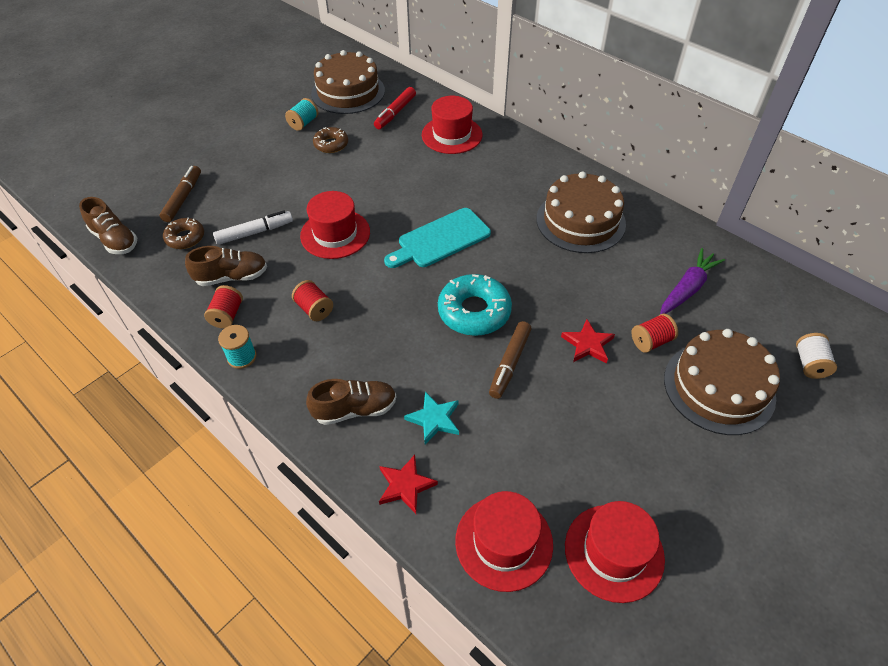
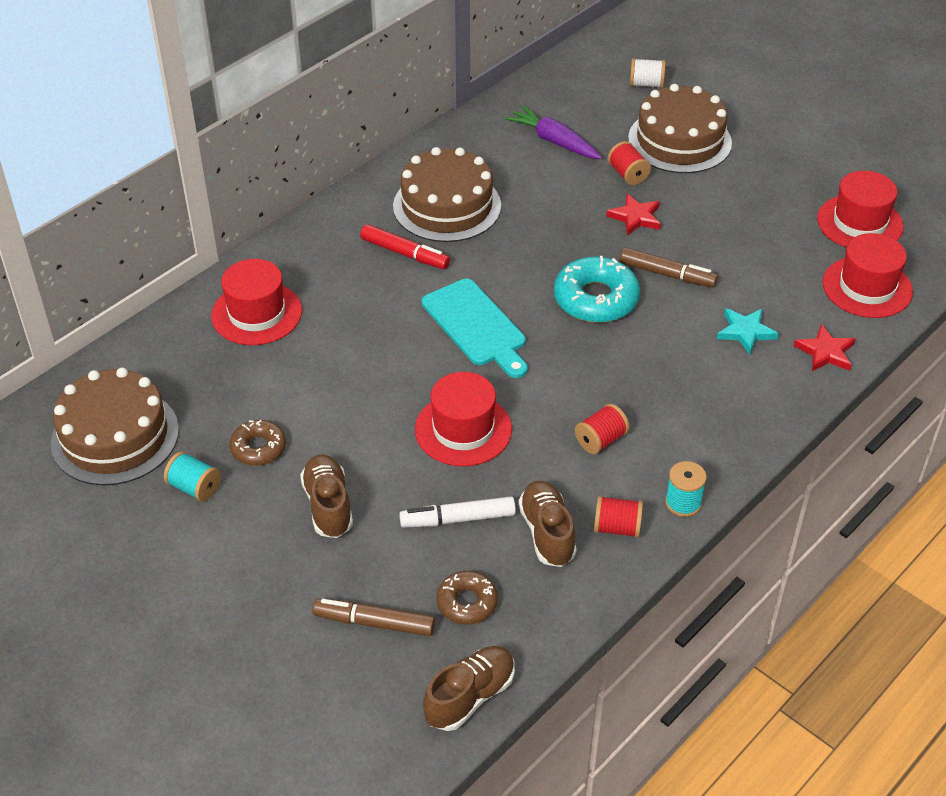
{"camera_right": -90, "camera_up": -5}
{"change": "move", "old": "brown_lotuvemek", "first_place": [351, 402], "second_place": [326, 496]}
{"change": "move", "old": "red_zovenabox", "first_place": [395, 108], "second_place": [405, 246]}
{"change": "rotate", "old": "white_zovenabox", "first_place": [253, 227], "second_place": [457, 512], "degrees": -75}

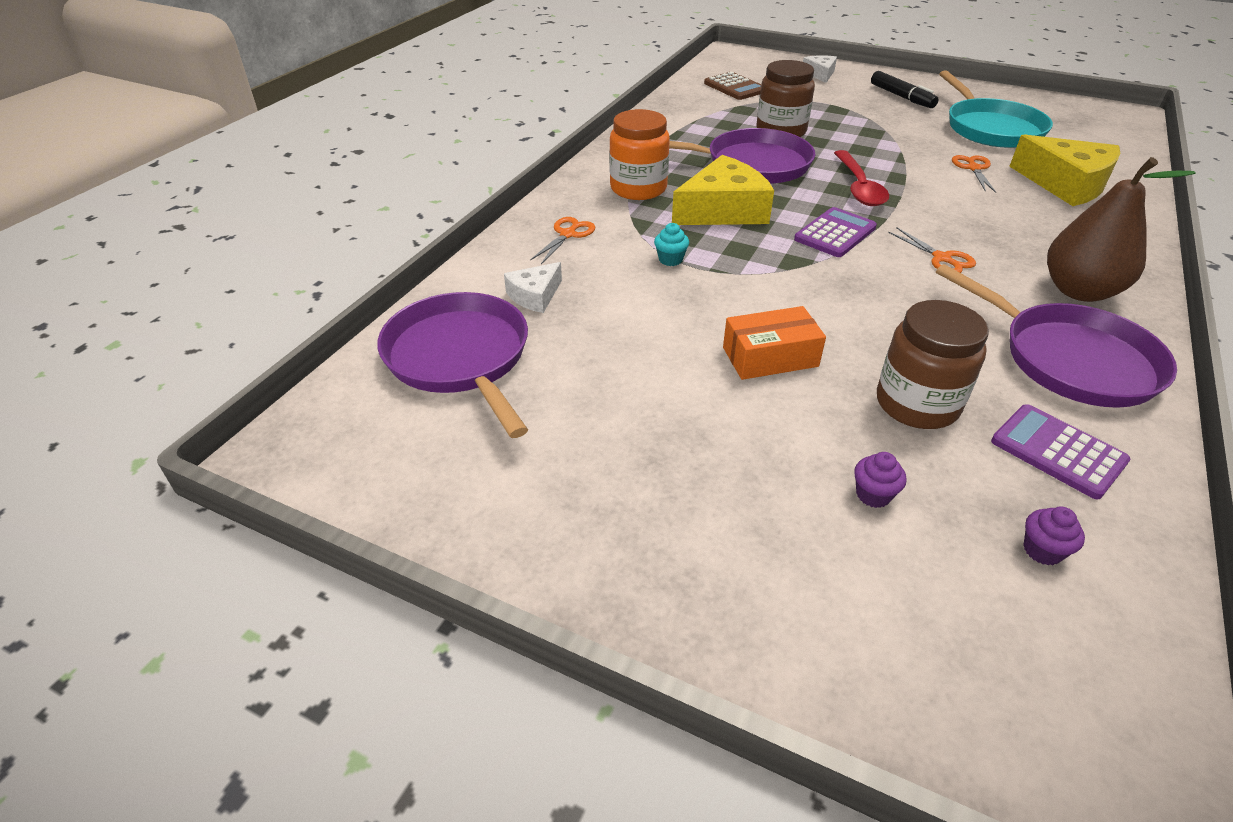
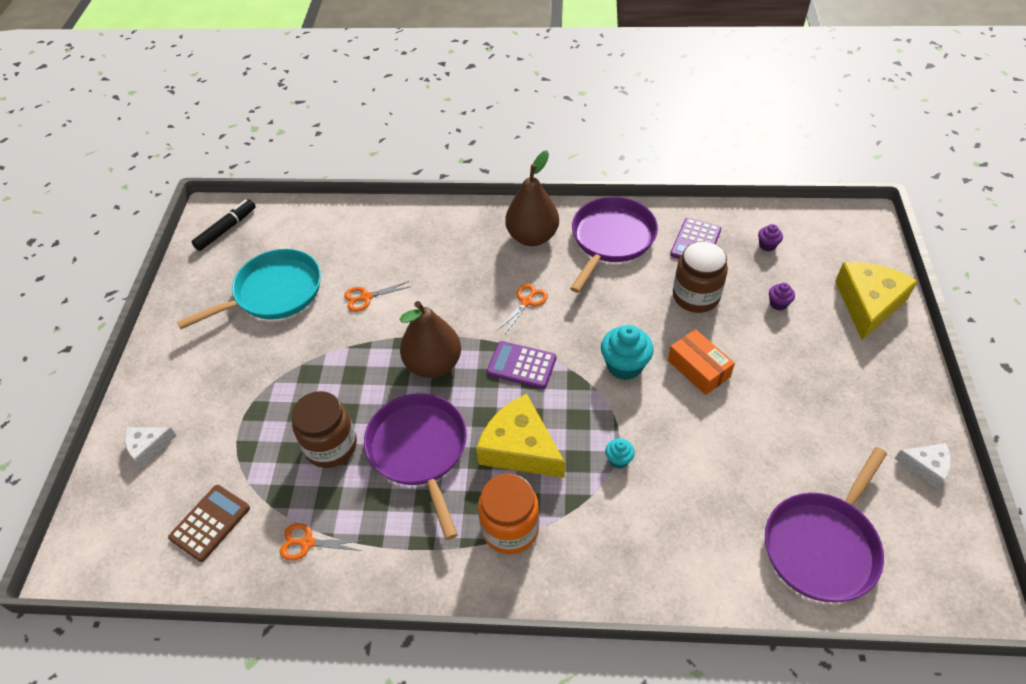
{"camera_right": -110, "camera_up": 10}
{"change": "insert", "new": "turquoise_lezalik", "second_place": [627, 352]}
{"change": "move", "old": "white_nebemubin", "first_place": [533, 287], "second_place": [922, 466]}
{"change": "move", "old": "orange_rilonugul", "first_place": [562, 240], "second_place": [321, 542]}
{"change": "move", "old": "black_zovenabox", "first_place": [905, 89], "second_place": [224, 225]}
{"change": "move", "old": "yellow_nebemubin", "first_place": [1064, 170], "second_place": [876, 301]}
{"change": "replace", "old": "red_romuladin", "new": "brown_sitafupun", "first_place": [861, 178], "second_place": [430, 339]}

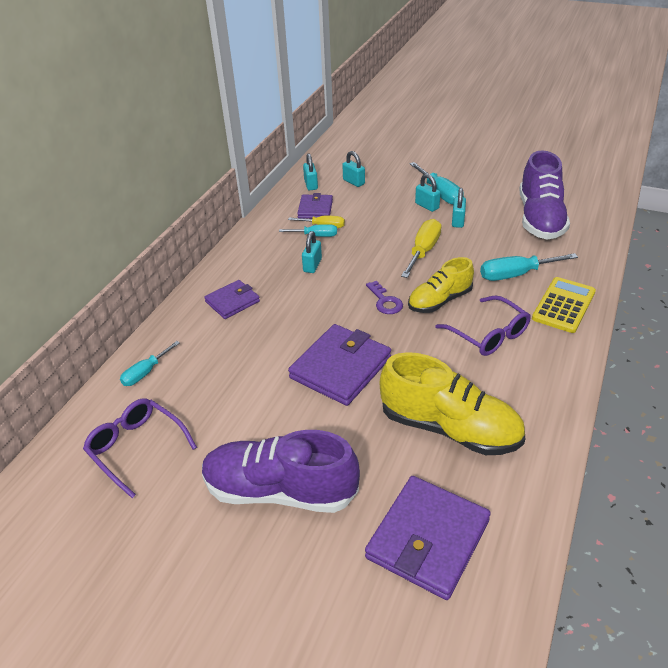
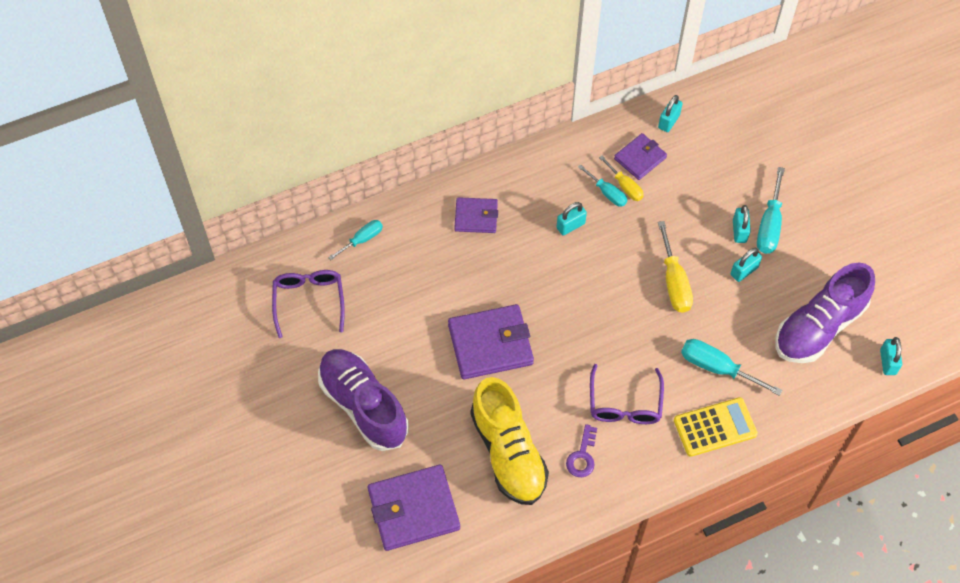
{"camera_right": 40, "camera_up": 20}
{"change": "delete", "old": "yellow_lotuvemek", "first_place": [441, 285]}
{"change": "move", "old": "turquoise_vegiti", "first_place": [353, 169], "second_place": [891, 356]}
{"change": "move", "old": "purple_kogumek", "first_place": [384, 297], "second_place": [581, 450]}
{"change": "rotate", "old": "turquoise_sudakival", "first_place": [150, 363], "second_place": [355, 240], "degrees": 150}
{"change": "rotate", "old": "yellow_sudakival", "first_place": [421, 248], "second_place": [675, 267], "degrees": 105}

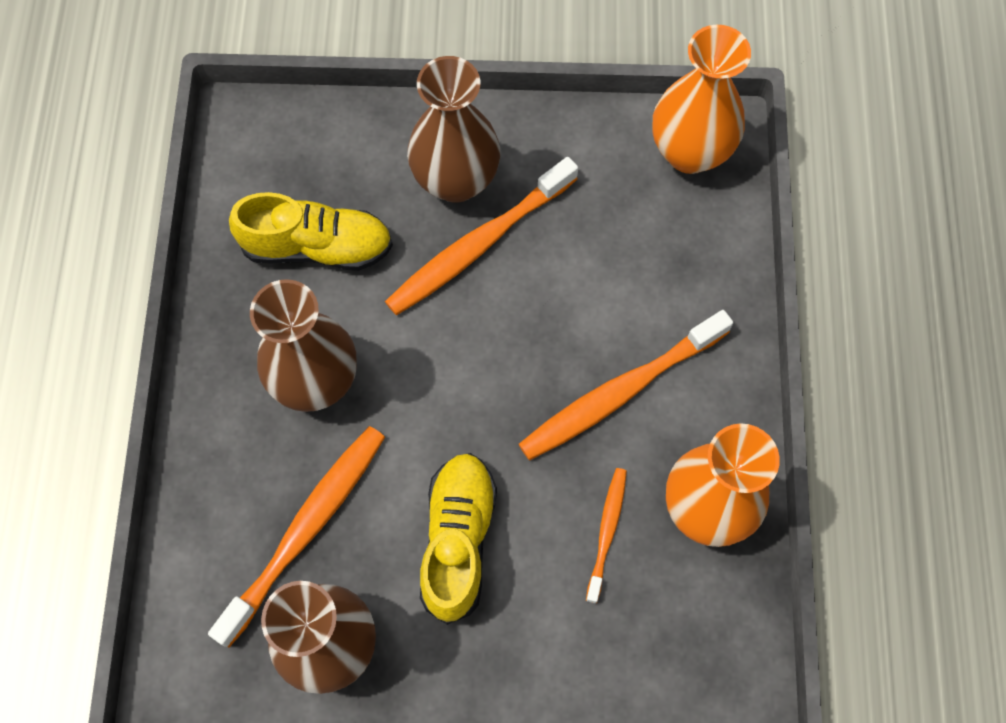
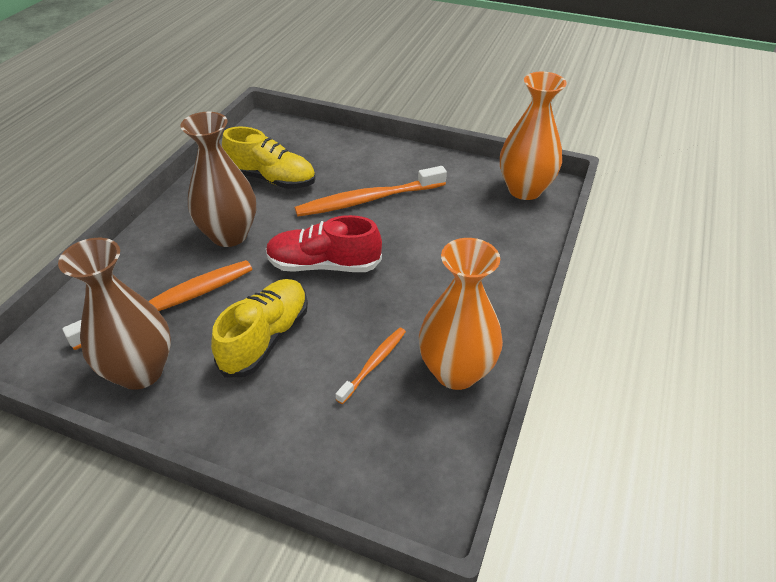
{"camera_right": 20, "camera_up": -25}
{"change": "delete", "old": "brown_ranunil", "first_place": [453, 129]}
{"change": "delete", "old": "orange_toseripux", "first_place": [626, 385]}
{"change": "insert", "new": "red_lotuvemek", "second_place": [324, 243]}

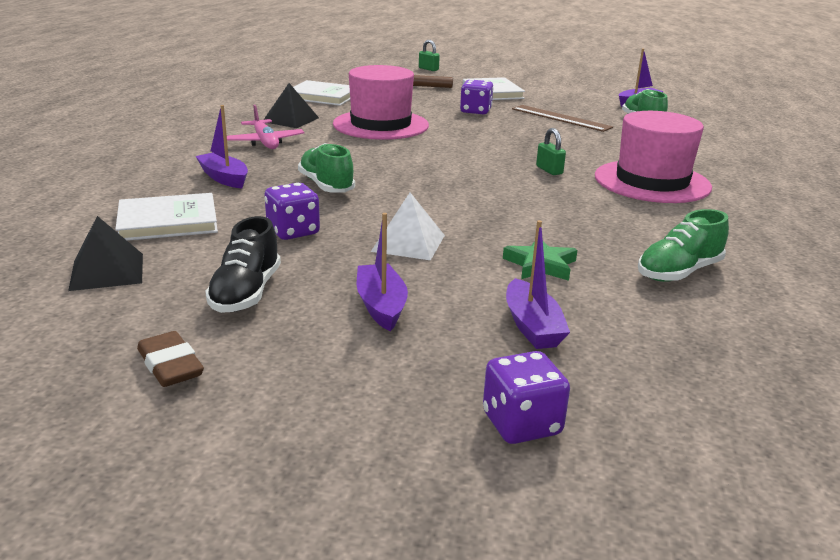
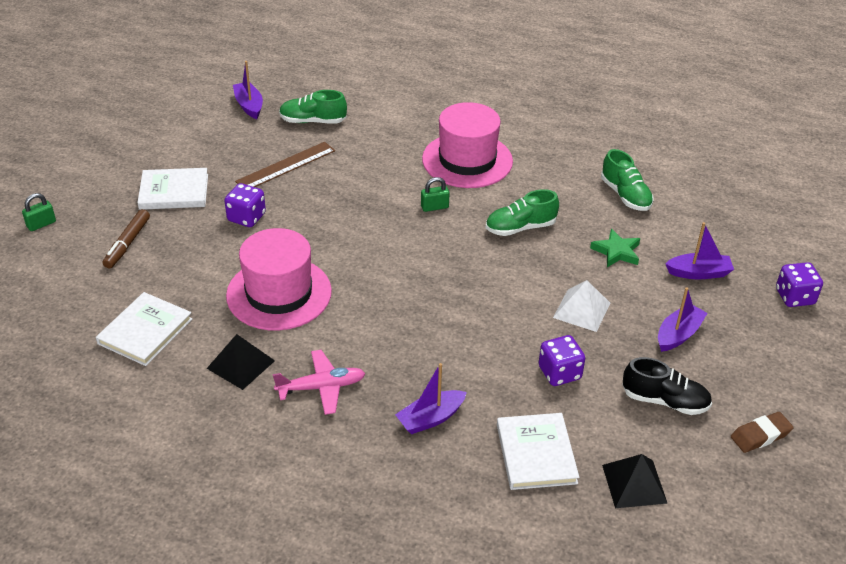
{"camera_right": -80, "camera_up": 15}
{"change": "move", "old": "green_lotuvemek", "first_place": [326, 168], "second_place": [522, 212]}
{"change": "rotate", "old": "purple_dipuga", "first_place": [382, 272], "second_place": [683, 319], "degrees": 135}

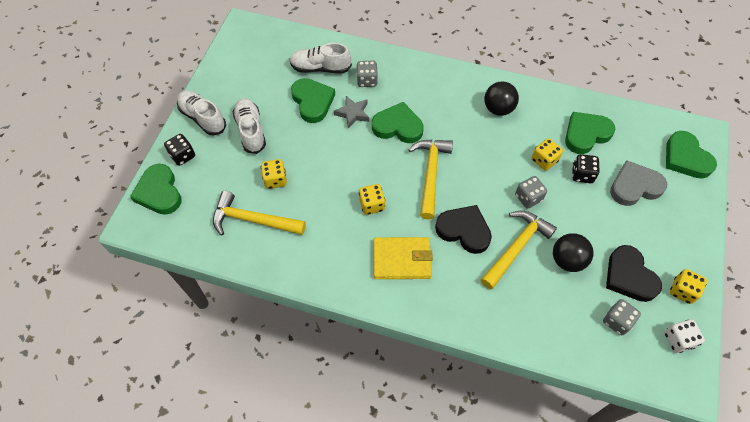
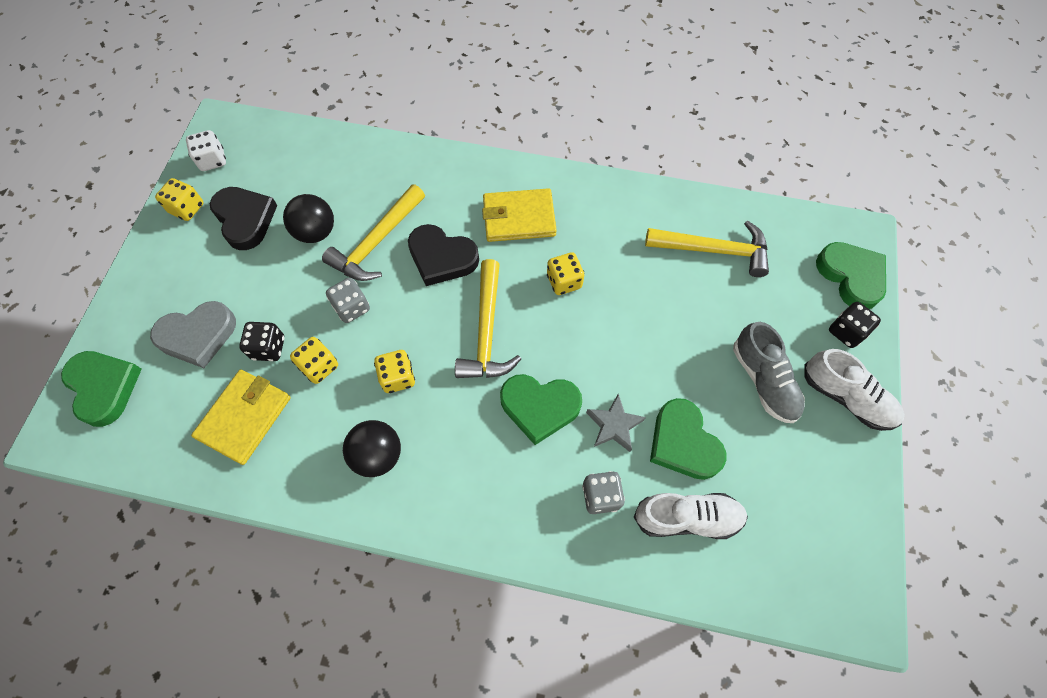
{"camera_right": 175, "camera_up": 5}
{"change": "delete", "old": "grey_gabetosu", "first_place": [622, 317]}
{"change": "move", "old": "yellow_gabetosu", "first_place": [274, 174], "second_place": [394, 371]}
{"change": "replace", "old": "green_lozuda", "new": "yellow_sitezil", "first_place": [590, 133], "second_place": [241, 417]}
{"change": "recolor", "old": "white_lotuvemek", "new": "grey_lotuvemek", "first_place": [249, 126], "second_place": [769, 372]}

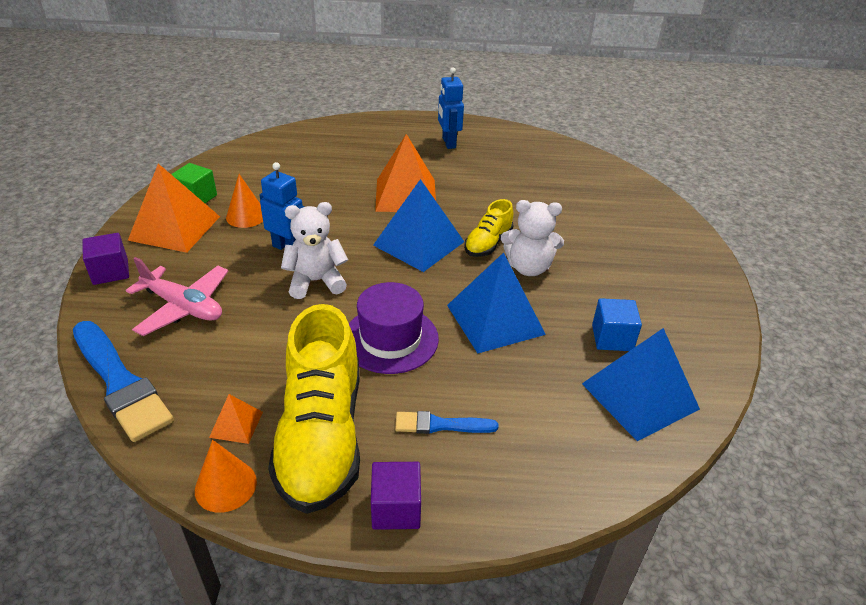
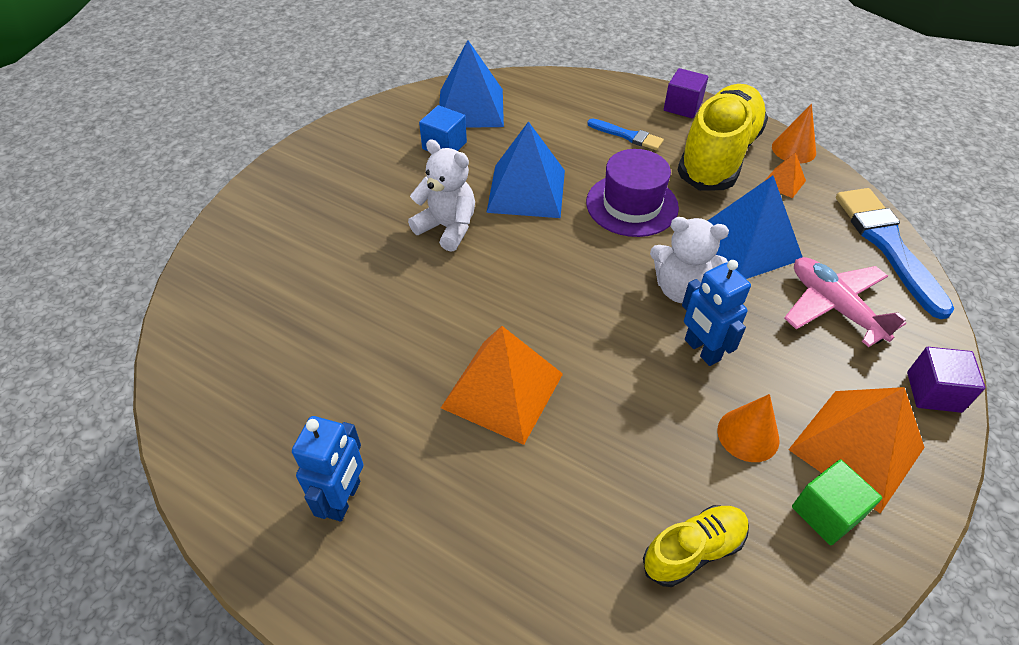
{"camera_right": -150, "camera_up": 10}
{"change": "move", "old": "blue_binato", "first_place": [418, 225], "second_place": [755, 227]}
{"change": "move", "old": "yellow_lotuvemek", "first_place": [489, 228], "second_place": [696, 546]}

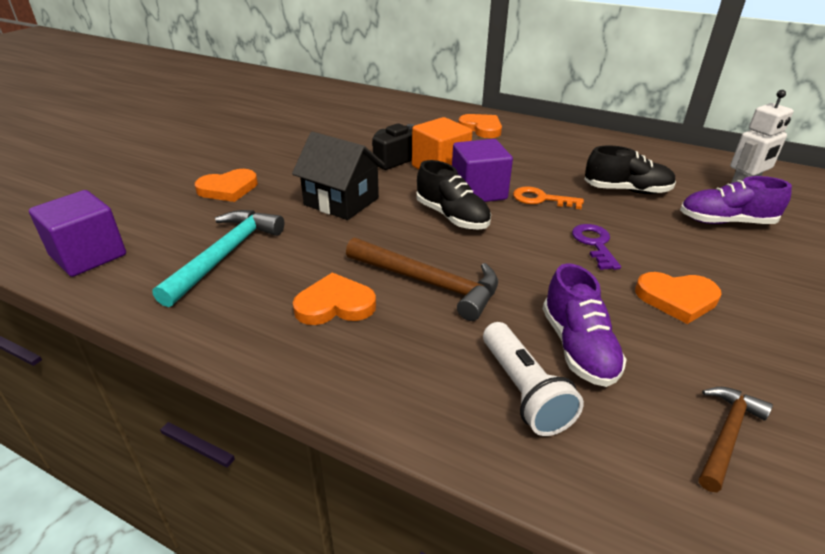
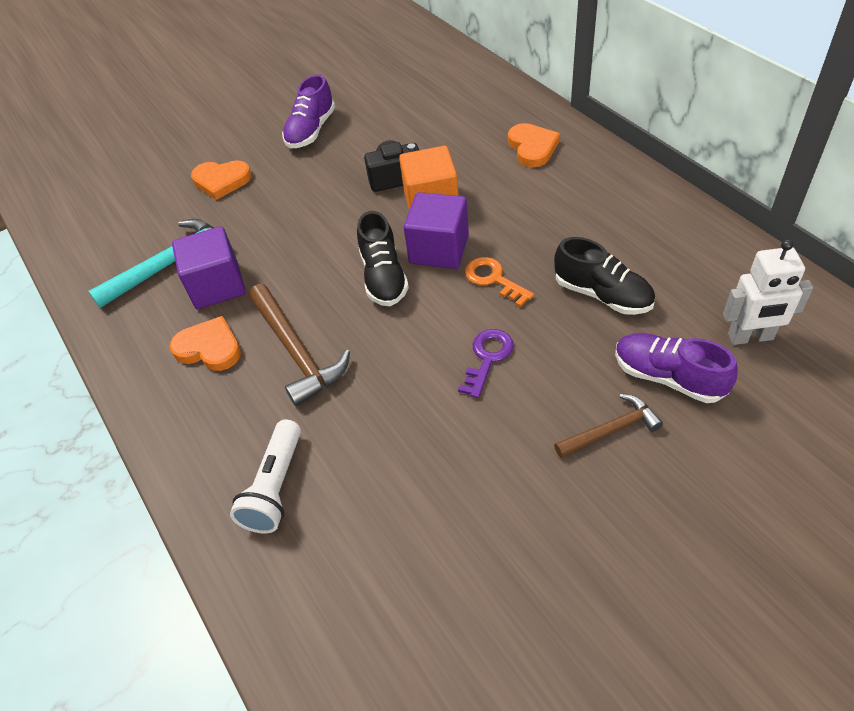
{"camera_right": 35, "camera_up": 15}
{"change": "delete", "old": "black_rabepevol", "first_place": [338, 176]}
{"change": "delete", "old": "orange_lozuda", "first_place": [678, 298]}
{"change": "move", "old": "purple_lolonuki", "first_place": [77, 233], "second_place": [209, 267]}
{"change": "move", "old": "purple_lotuvemek", "first_place": [585, 325], "second_place": [308, 111]}
{"change": "move", "old": "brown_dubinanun", "first_place": [736, 439], "second_place": [608, 426]}

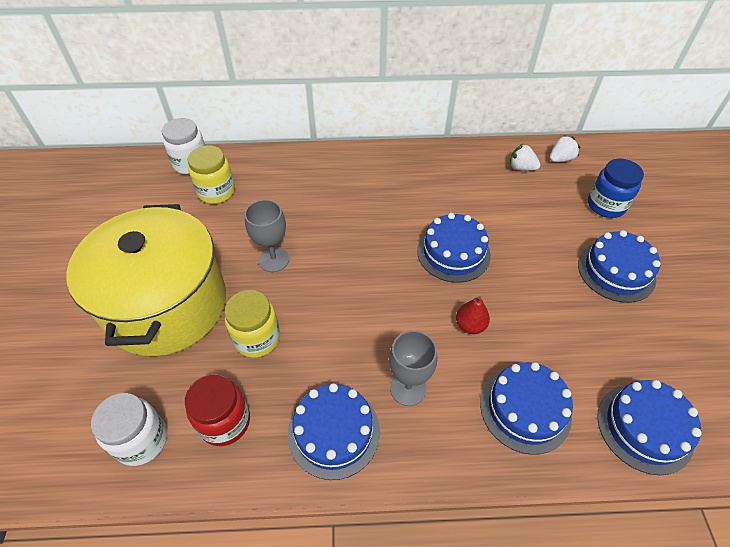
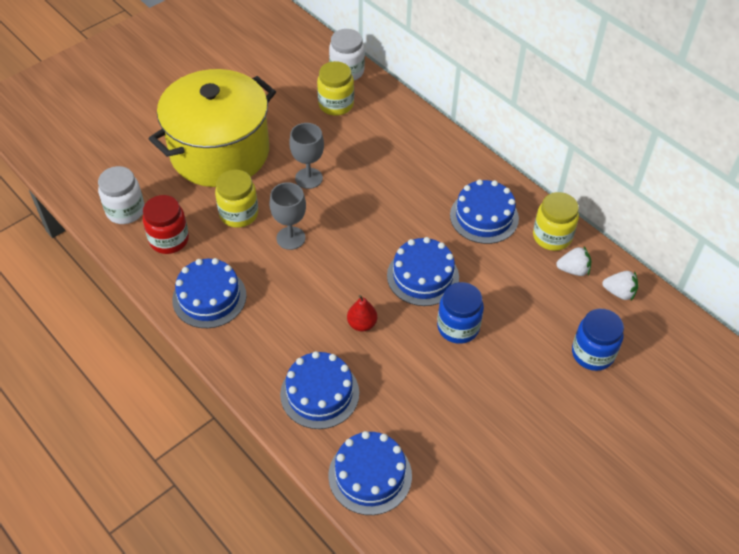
{"camera_right": 50, "camera_up": 0}
{"change": "insert", "new": "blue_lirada", "second_place": [460, 313]}
{"change": "insert", "new": "yellow_lirada", "second_place": [556, 221]}
{"change": "move", "old": "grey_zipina", "first_place": [413, 368], "second_place": [288, 216]}
{"change": "move", "old": "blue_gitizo", "first_place": [619, 266], "second_place": [484, 211]}
{"change": "rotate", "old": "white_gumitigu", "first_place": [525, 157], "second_place": [574, 261], "degrees": 105}

